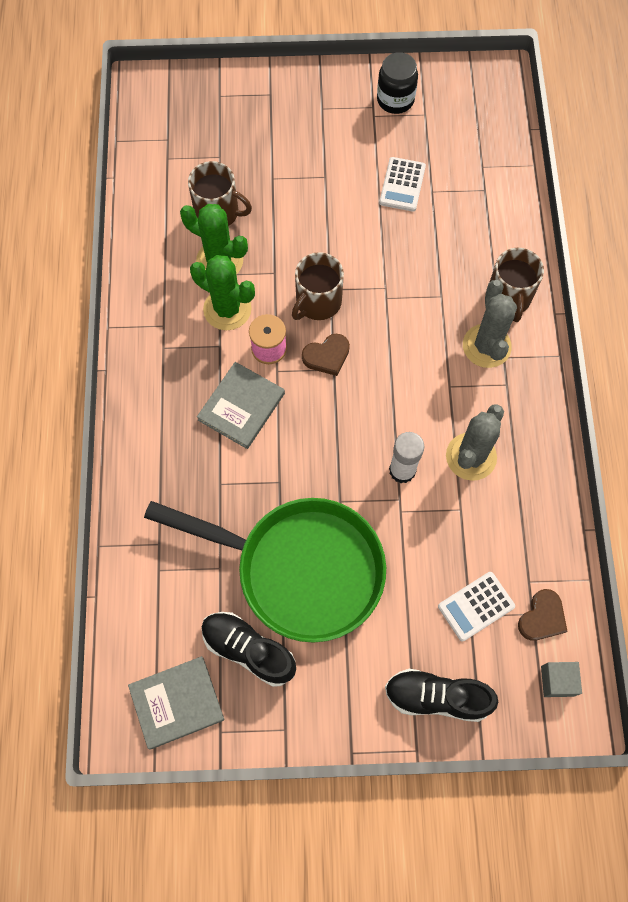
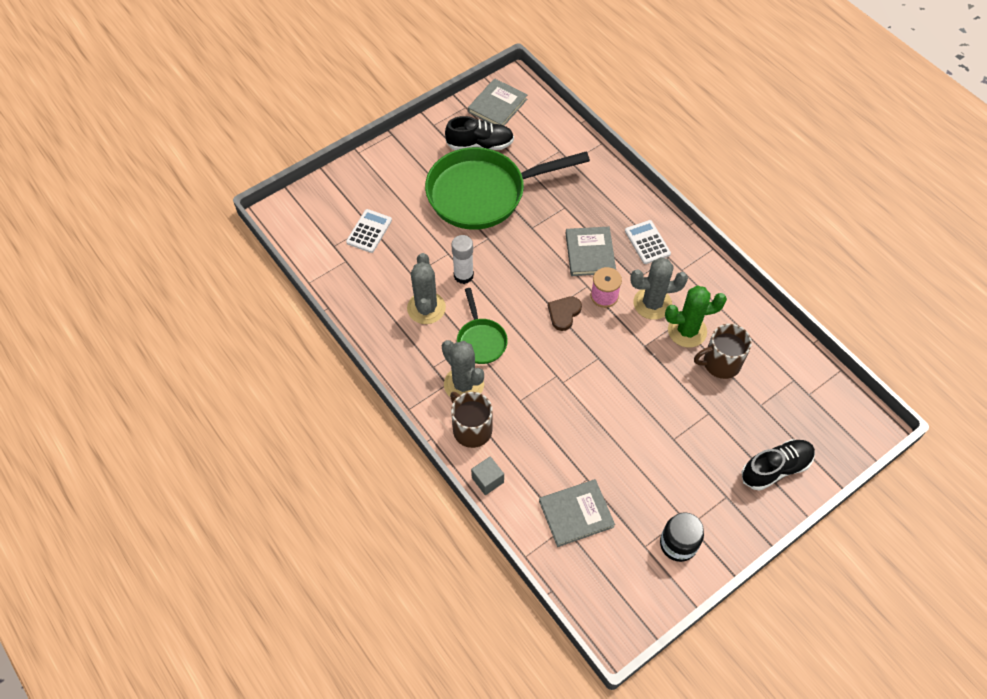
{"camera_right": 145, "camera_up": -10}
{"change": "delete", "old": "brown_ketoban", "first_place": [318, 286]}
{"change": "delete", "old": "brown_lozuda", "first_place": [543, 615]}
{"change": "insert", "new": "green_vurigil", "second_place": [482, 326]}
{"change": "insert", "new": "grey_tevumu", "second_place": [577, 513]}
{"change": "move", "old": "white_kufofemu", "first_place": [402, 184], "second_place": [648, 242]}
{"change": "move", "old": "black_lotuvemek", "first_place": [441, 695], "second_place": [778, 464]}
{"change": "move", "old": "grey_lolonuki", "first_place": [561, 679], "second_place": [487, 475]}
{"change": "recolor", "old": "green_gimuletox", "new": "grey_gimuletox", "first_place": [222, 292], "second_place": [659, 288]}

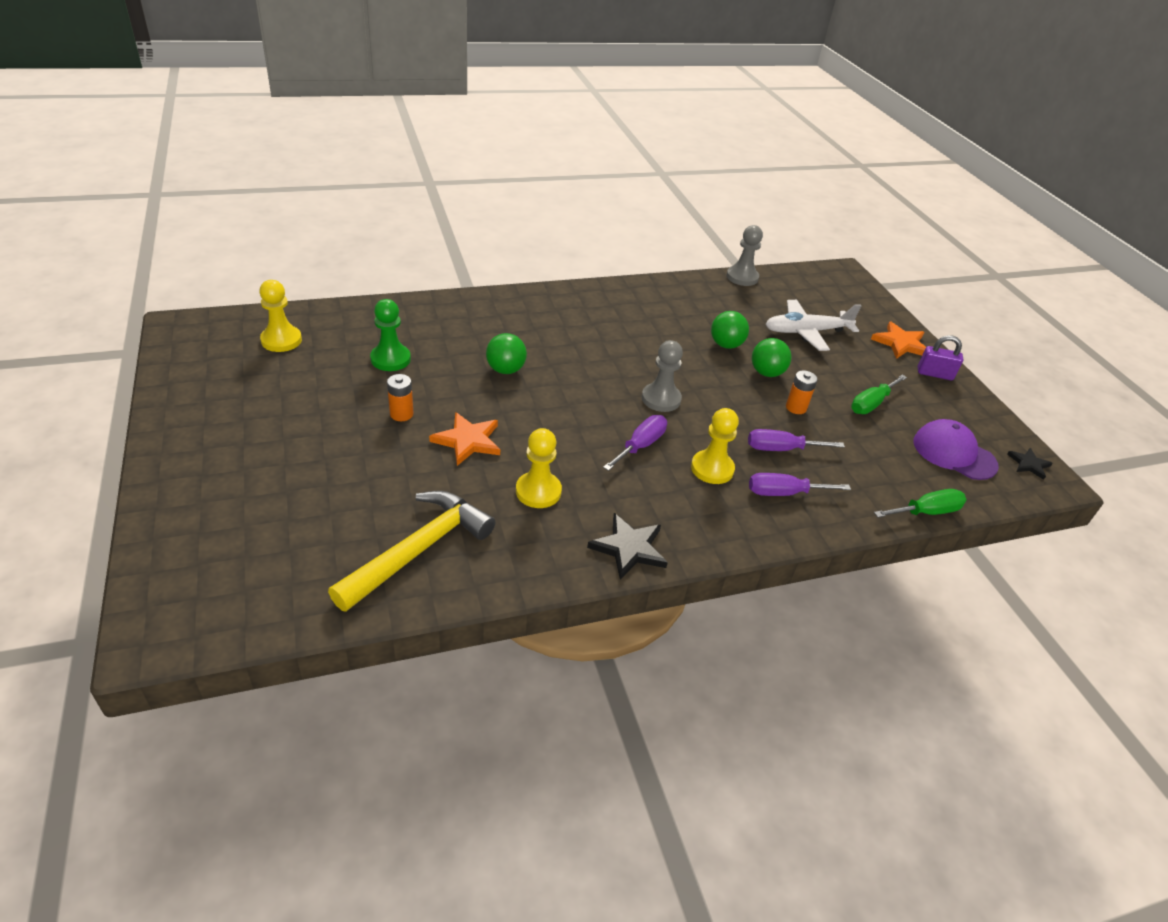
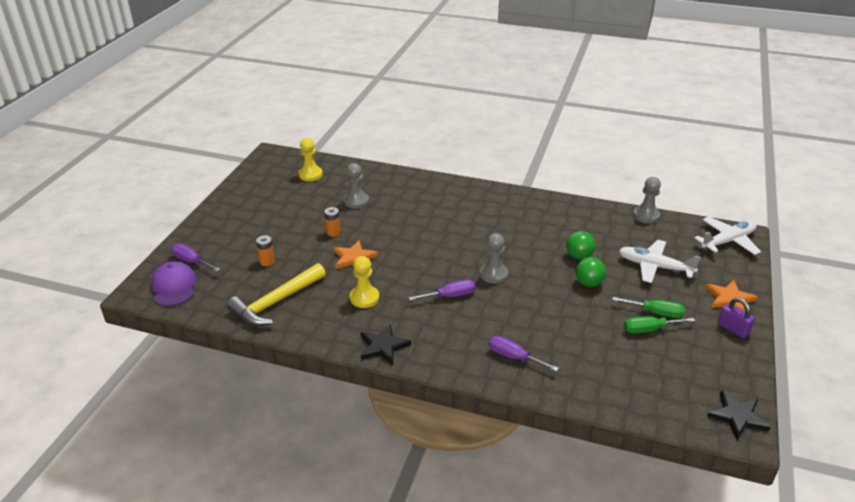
{"camera_right": 40, "camera_up": -5}
{"change": "delete", "old": "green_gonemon", "first_place": [506, 353]}
{"change": "delete", "old": "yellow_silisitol", "first_place": [715, 446]}
{"change": "insert", "new": "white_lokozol", "second_place": [727, 236]}
{"change": "move", "old": "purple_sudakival", "first_place": [796, 440], "second_place": [195, 257]}
{"change": "move", "old": "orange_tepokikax", "first_place": [802, 392], "second_place": [265, 250]}
{"change": "move", "old": "green_sudakival", "first_place": [920, 503], "second_place": [648, 307]}
{"change": "move", "old": "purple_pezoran", "first_place": [956, 449], "second_place": [174, 283]}
{"change": "recolor", "old": "green_silisitol", "new": "grey_silisitol", "first_place": [390, 335], "second_place": [356, 186]}
{"change": "rotate", "old": "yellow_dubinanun", "first_place": [412, 551], "second_place": [276, 294], "degrees": 150}
{"change": "resize", "old": "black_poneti", "first_place": [1030, 464], "second_place": [738, 415], "factor": 1.61}

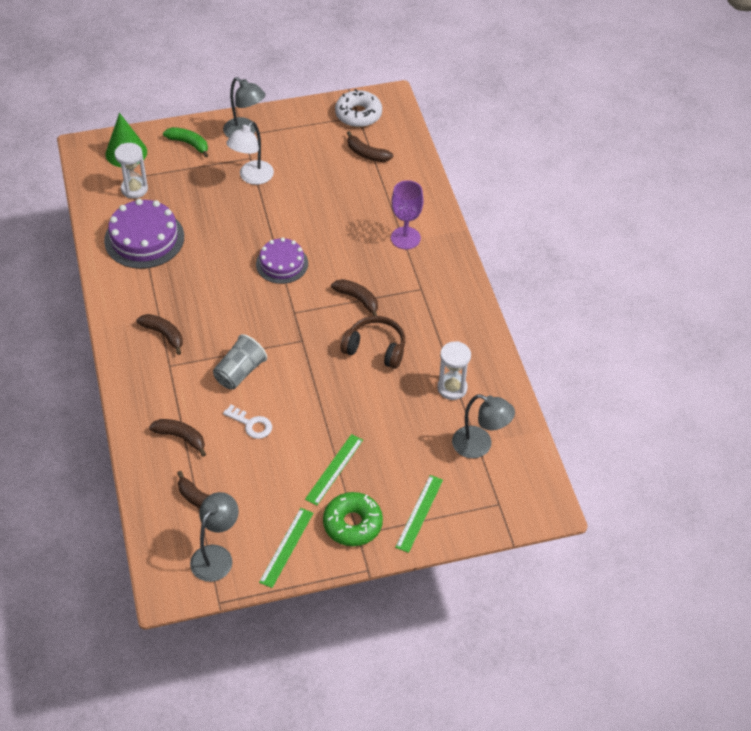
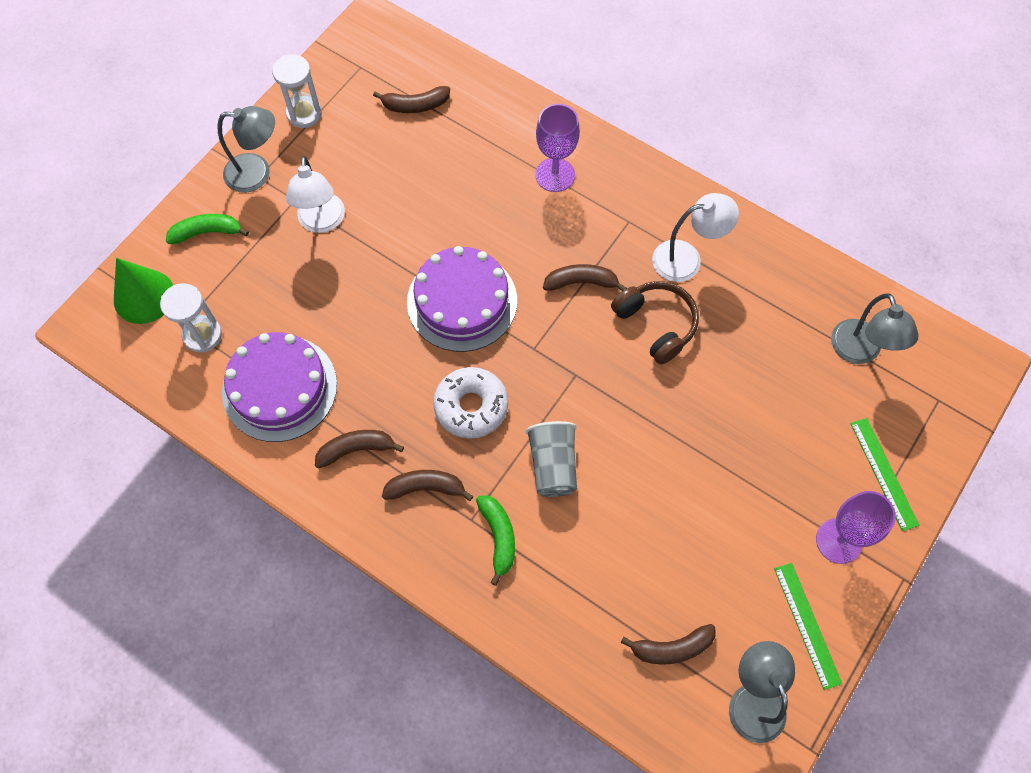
{"camera_right": -40, "camera_up": 15}
{"change": "delete", "old": "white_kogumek", "first_place": [247, 421]}
{"change": "delete", "old": "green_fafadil", "first_place": [334, 469]}
{"change": "insert", "new": "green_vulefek", "second_place": [495, 540]}
{"change": "insert", "new": "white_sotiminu", "second_place": [695, 237]}
{"change": "move", "old": "brown_vulefek", "first_place": [177, 438], "second_place": [359, 449]}
{"change": "move", "old": "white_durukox", "first_place": [358, 108], "second_place": [470, 403]}
{"change": "move", "old": "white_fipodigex", "first_place": [454, 370], "second_place": [297, 91]}
{"change": "replace", "old": "green_durukox", "new": "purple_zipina", "first_place": [353, 519], "second_place": [856, 527]}
{"change": "rotate", "old": "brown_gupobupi", "first_place": [372, 342], "second_place": [655, 323], "degrees": 75}
{"change": "rotate", "old": "grey_sotiminu", "first_place": [483, 426], "second_place": [875, 329], "degrees": 90}
{"change": "resize", "old": "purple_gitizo", "first_place": [282, 261], "second_place": [462, 299], "factor": 1.54}

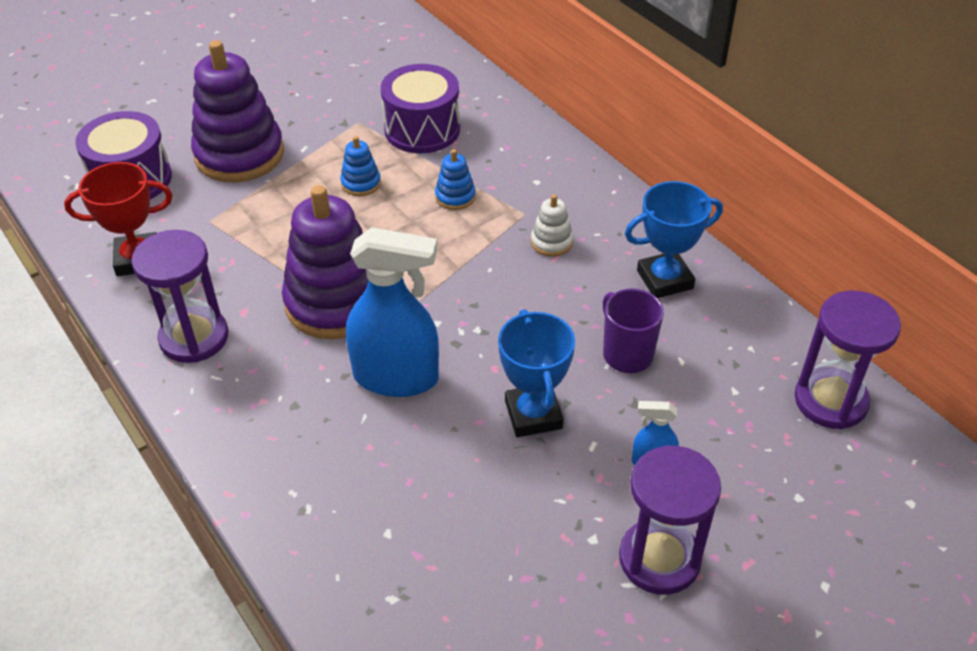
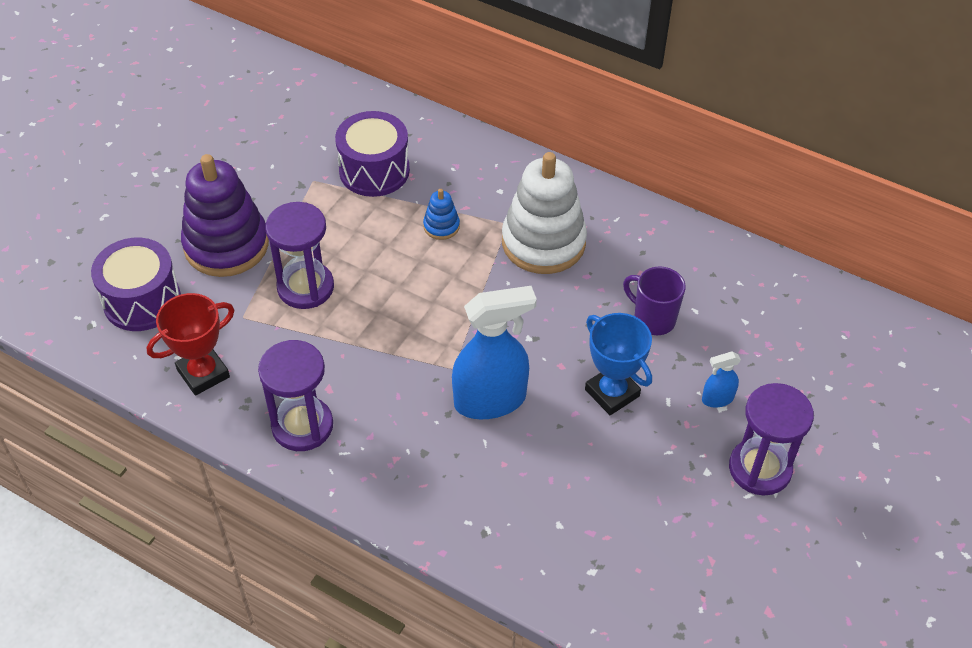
{"camera_right": -25, "camera_up": 5}
{"change": "delete", "old": "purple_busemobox", "first_place": [325, 262]}
{"change": "delete", "old": "blue_busemobox", "first_place": [360, 166]}
{"change": "delete", "old": "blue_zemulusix", "first_place": [674, 239]}
{"change": "move", "old": "purple_fipodigex", "first_place": [847, 360], "second_place": [299, 255]}
{"change": "resize", "old": "white_busemobox", "first_place": [552, 225], "second_place": [544, 213], "factor": 2.3}

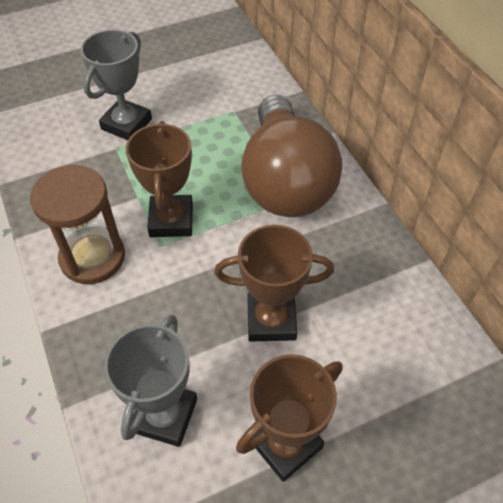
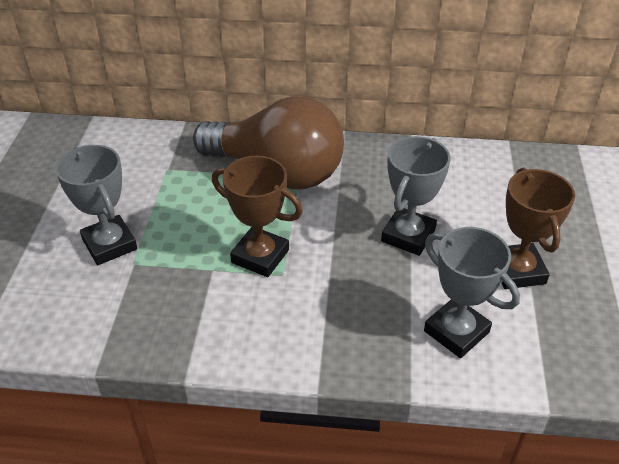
{"camera_right": -60, "camera_up": -10}
{"change": "delete", "old": "brown_fipodigex", "first_place": [77, 224]}
{"change": "recolor", "old": "brown_zemulusix", "new": "grey_zemulusix", "first_place": [274, 283], "second_place": [416, 196]}

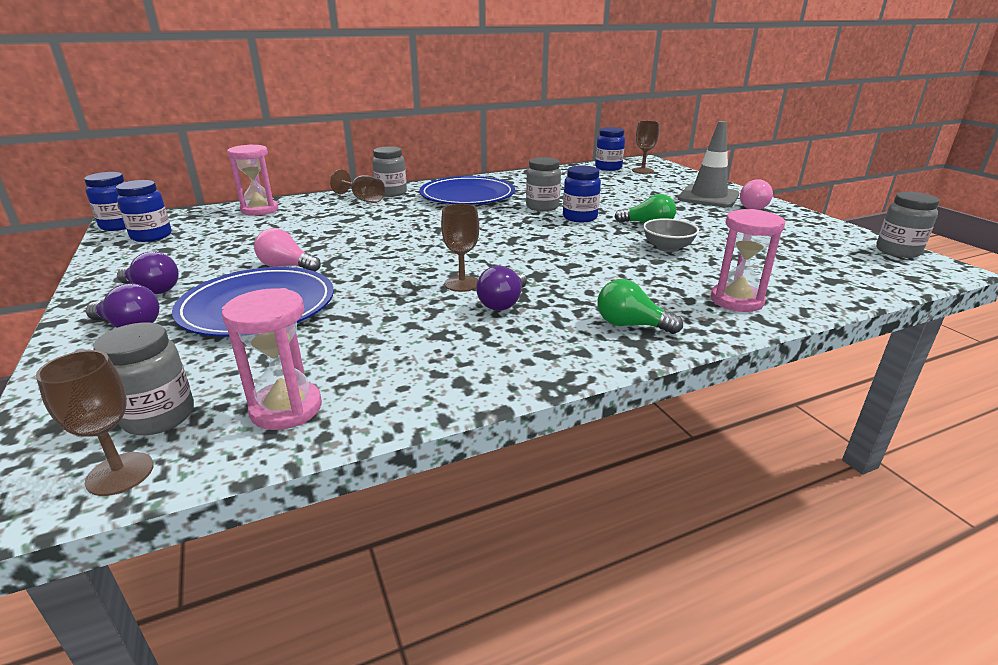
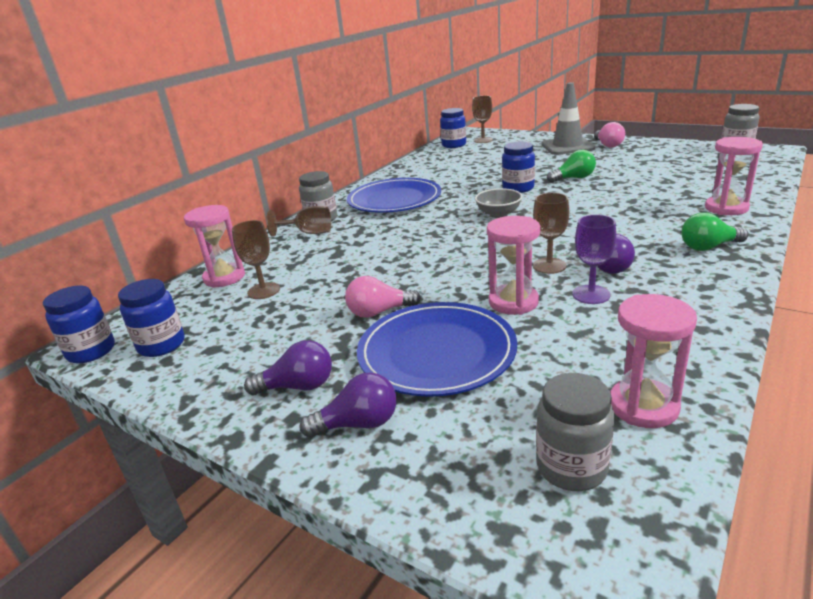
{"camera_right": -30, "camera_up": 0}
{"change": "delete", "old": "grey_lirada", "first_place": [543, 184]}
{"change": "insert", "new": "pink_fipodigex", "second_place": [513, 265]}
{"change": "insert", "new": "purple_zipina", "second_place": [594, 259]}
{"change": "move", "old": "brown_zipina", "first_place": [95, 423], "second_place": [256, 259]}
{"change": "move", "old": "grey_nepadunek", "first_place": [671, 235], "second_place": [498, 203]}

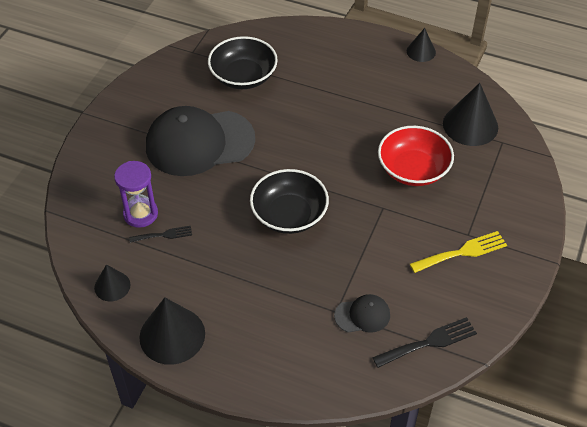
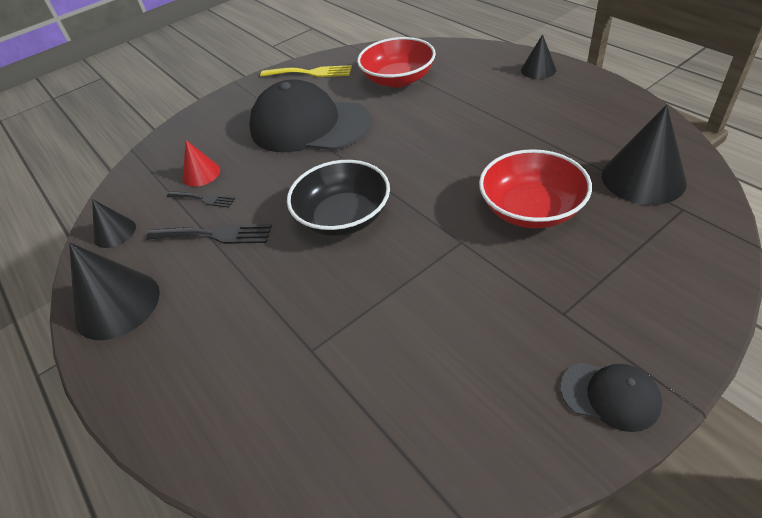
{"camera_right": 35, "camera_up": -5}
{"change": "move", "old": "black_pezoran", "first_place": [362, 313], "second_place": [611, 397]}
{"change": "move", "old": "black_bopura", "first_place": [424, 342], "second_place": [209, 234]}
{"change": "move", "old": "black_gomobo", "first_place": [421, 45], "second_place": [538, 56]}
{"change": "move", "old": "yellow_bopura", "first_place": [458, 252], "second_place": [306, 71]}
{"change": "replace", "old": "purple_fipodigex", "new": "red_gomobo", "first_place": [136, 194], "second_place": [201, 163]}
{"change": "recolor", "old": "black_nepadunek", "new": "red_nepadunek", "first_place": [243, 62], "second_place": [396, 62]}

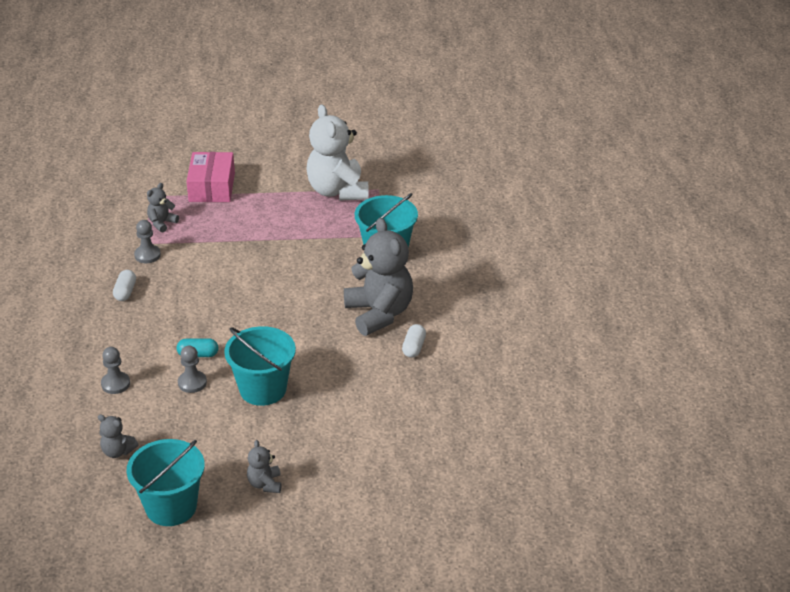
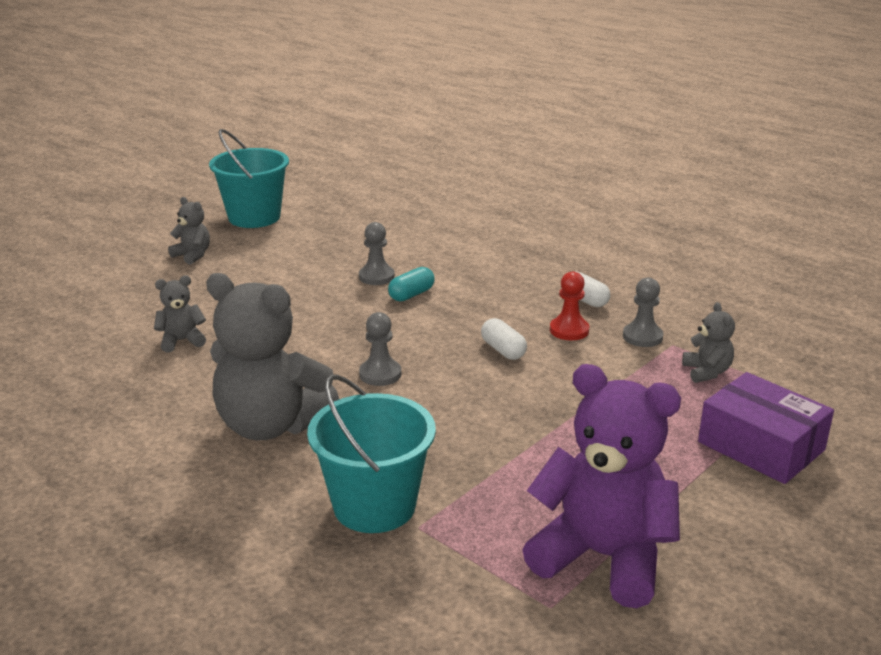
{"camera_right": 135, "camera_up": -10}
{"change": "delete", "old": "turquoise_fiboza", "first_place": [260, 366]}
{"change": "insert", "new": "red_silisitol", "second_place": [569, 305]}
{"change": "move", "old": "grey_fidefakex", "first_place": [118, 436], "second_place": [180, 313]}
{"change": "move", "old": "grey_silisitol", "first_place": [115, 370], "second_place": [380, 349]}
{"change": "move", "old": "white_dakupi", "first_place": [414, 341], "second_place": [504, 339]}
{"change": "recolor", "old": "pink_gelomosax", "new": "purple_gelomosax", "first_place": [210, 177], "second_place": [766, 428]}
{"change": "recolor", "old": "white_fidefakex", "new": "purple_fidefakex", "first_place": [337, 153], "second_place": [601, 486]}

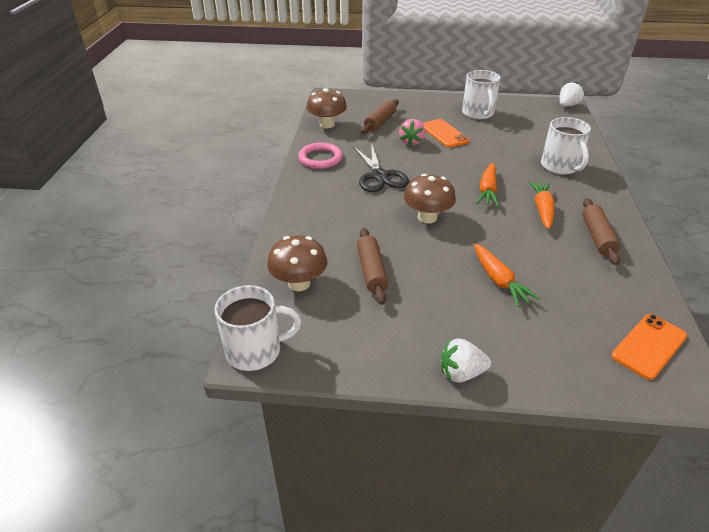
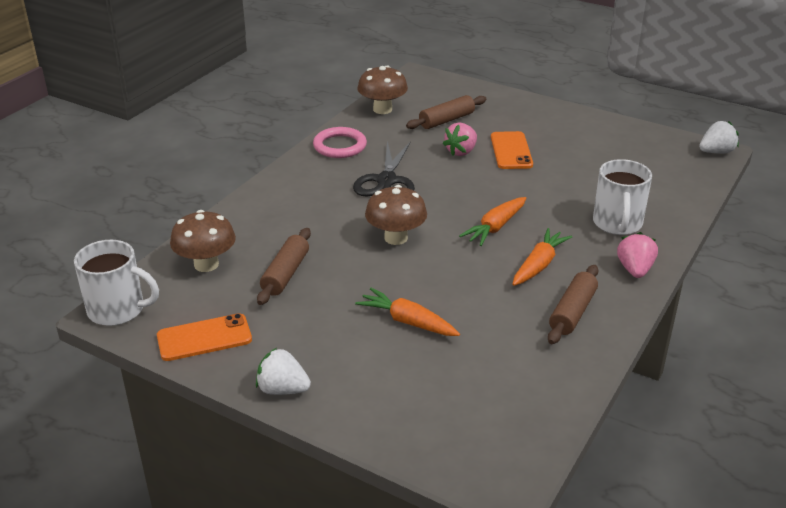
{"camera_right": 25, "camera_up": -5}
{"change": "delete", "old": "white_ketoban", "first_place": [481, 94]}
{"change": "insert", "new": "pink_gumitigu", "second_place": [637, 255]}
{"change": "move", "old": "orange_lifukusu", "first_place": [649, 347], "second_place": [204, 337]}
{"change": "rotate", "old": "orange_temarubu", "first_place": [507, 275], "second_place": [407, 312], "degrees": 120}

